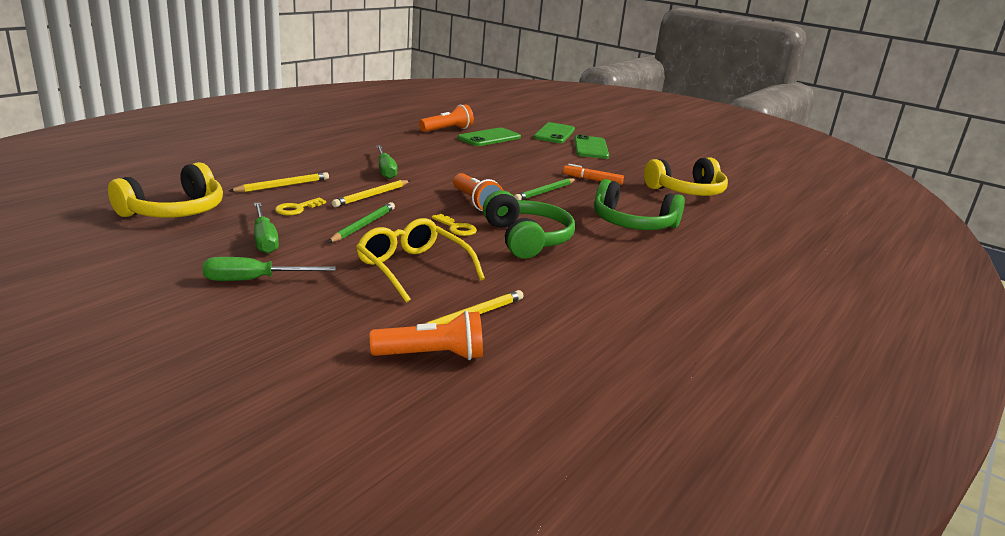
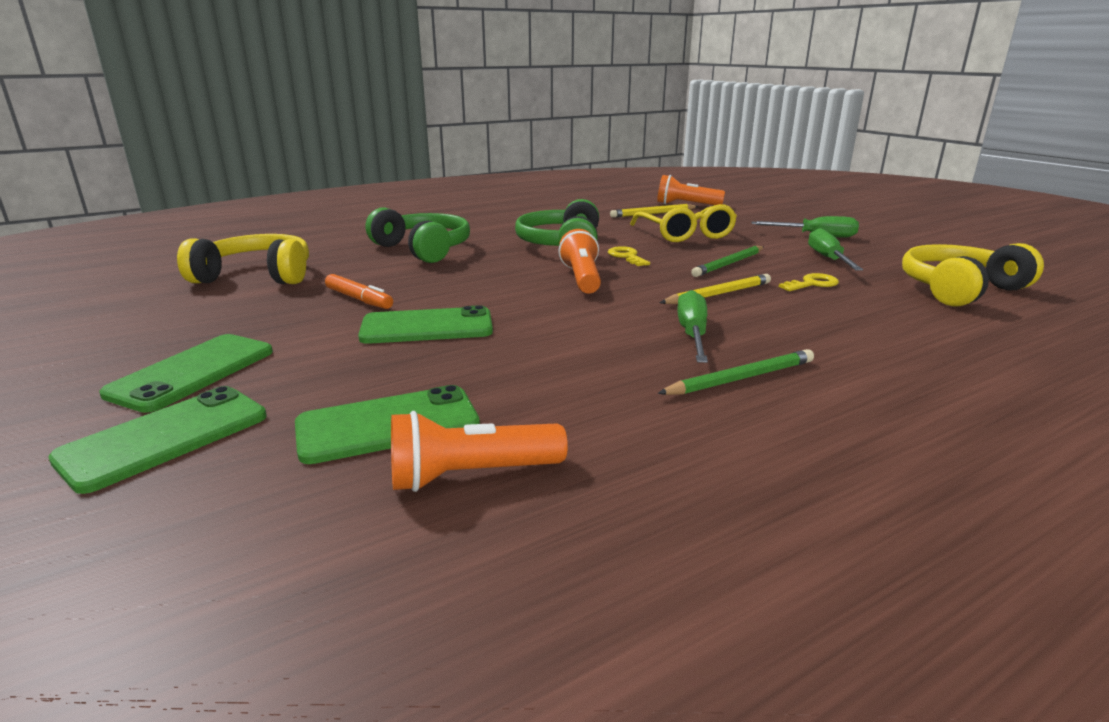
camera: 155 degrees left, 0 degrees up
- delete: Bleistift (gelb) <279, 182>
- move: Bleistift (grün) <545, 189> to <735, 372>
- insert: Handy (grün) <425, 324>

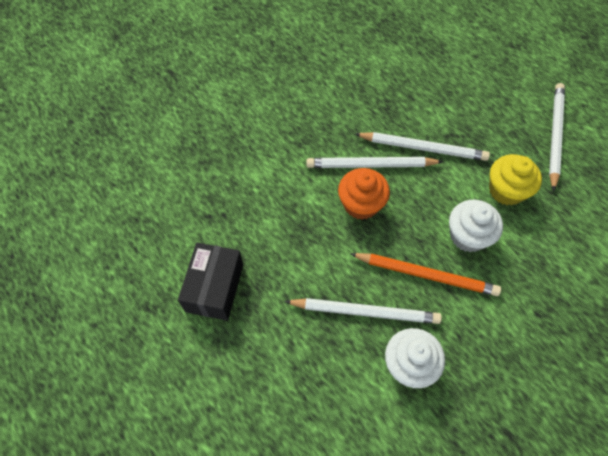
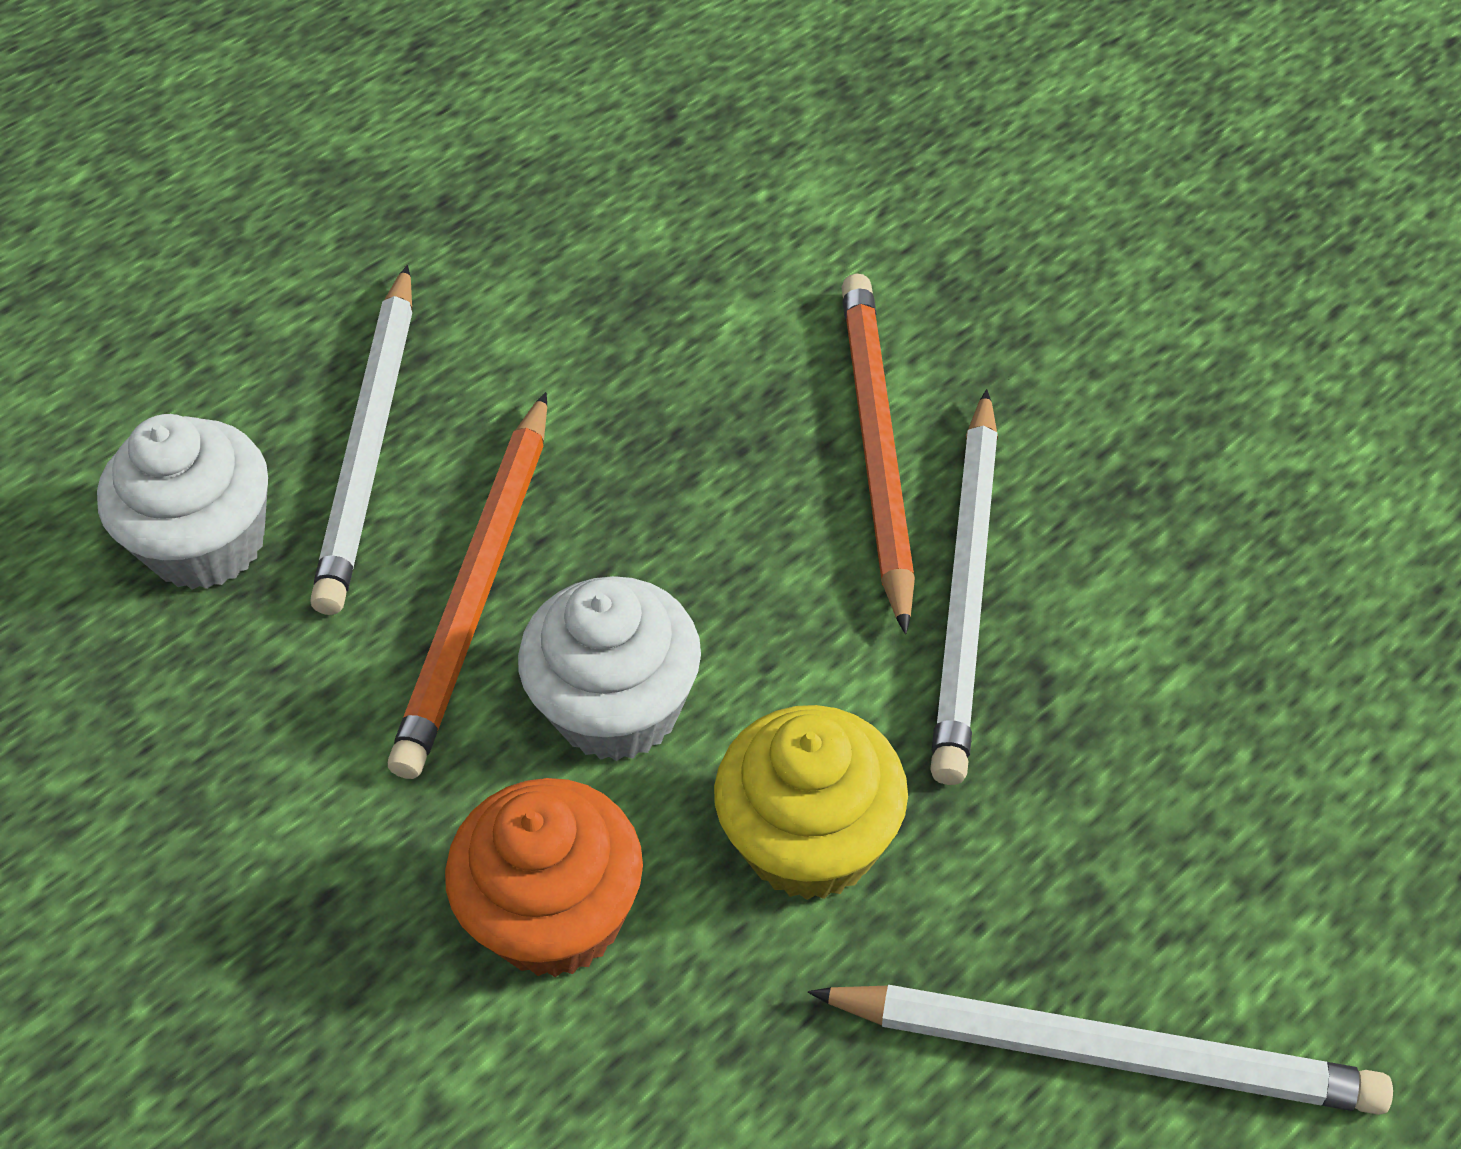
camera: 90 degrees right, 10 degrees down
- delete: Schachtel (schwarz) <210, 281>
- recolor: Bleistift (weiß) <375, 162> to Bleistift (orange) <878, 454>
- move: Muffin (orange) <364, 194> to <544, 877>

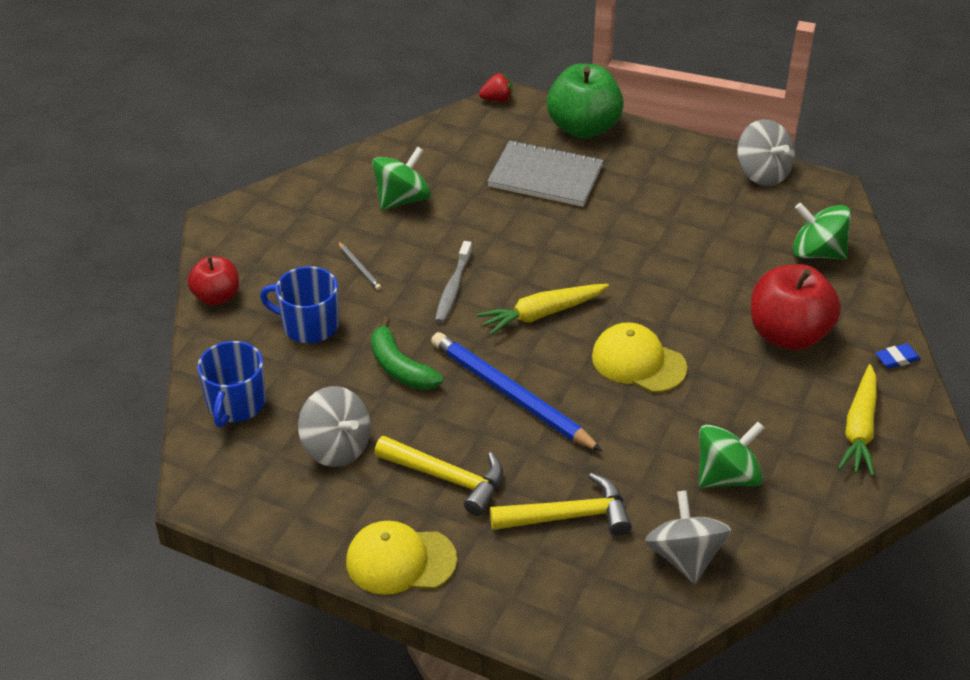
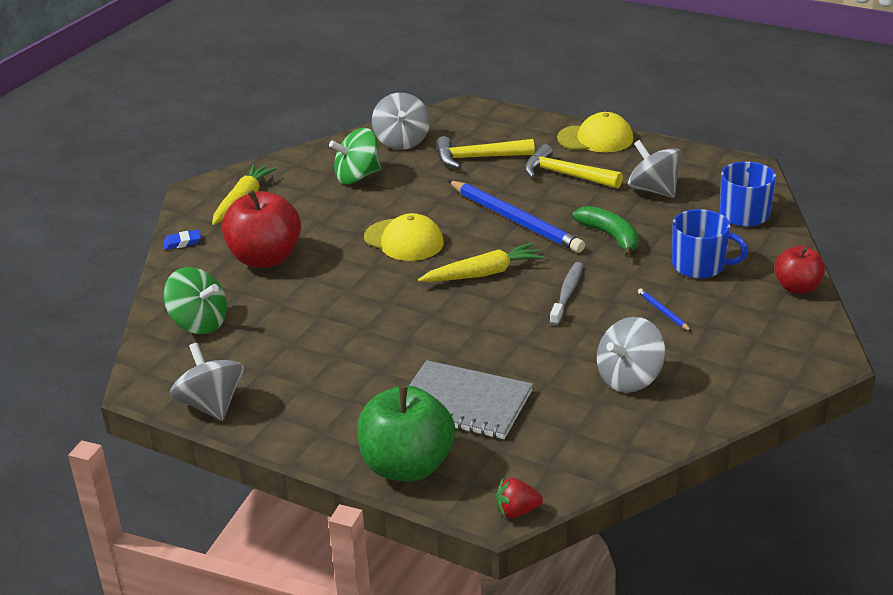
camera: 175 degrees left, 10 degrees down
- recolor: Bleistift (grau) <359, 266> to Bleistift (blau) <665, 310>
- recolor: Kreisel (grün) <401, 178> to Kreisel (grau) <631, 355>

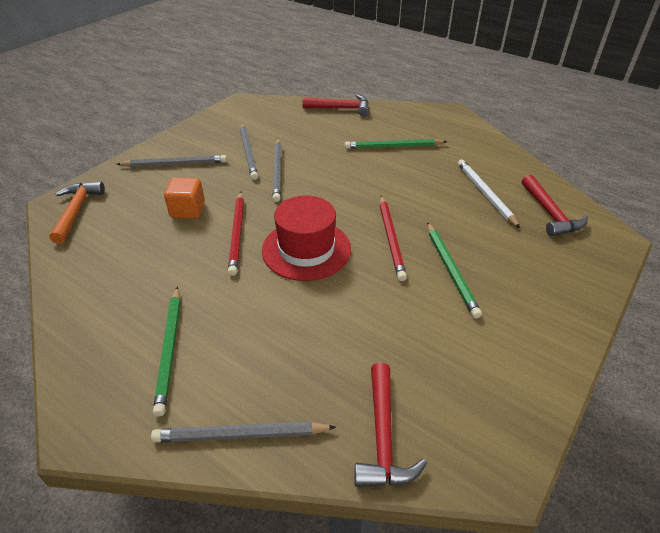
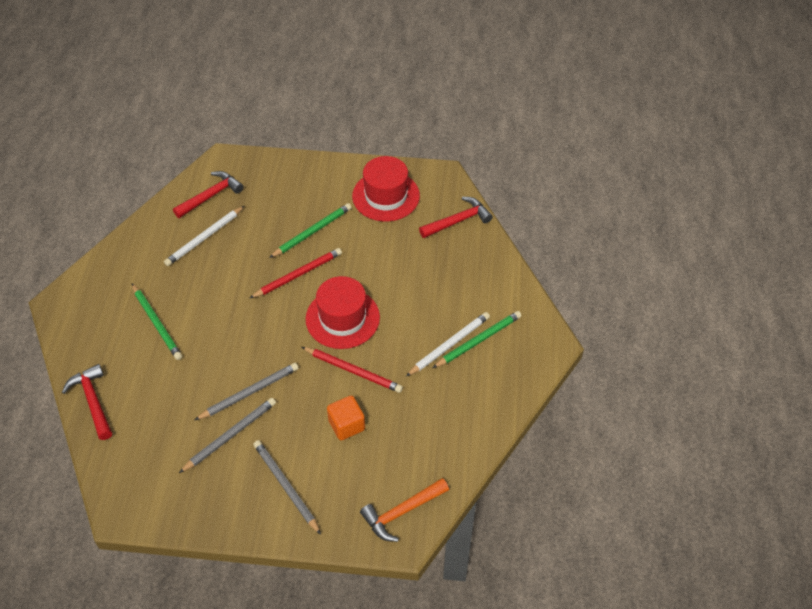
camera: 120 degrees left, 10 degrees up
- delete: Bleistift (grau) <243, 432>
- rotate: Bleistift (rot) <236, 234> = <352, 370> 60 degrees clockwise
- insert: Hut (rot) <386, 189>
- insert: Bleistift (weiß) <448, 344>

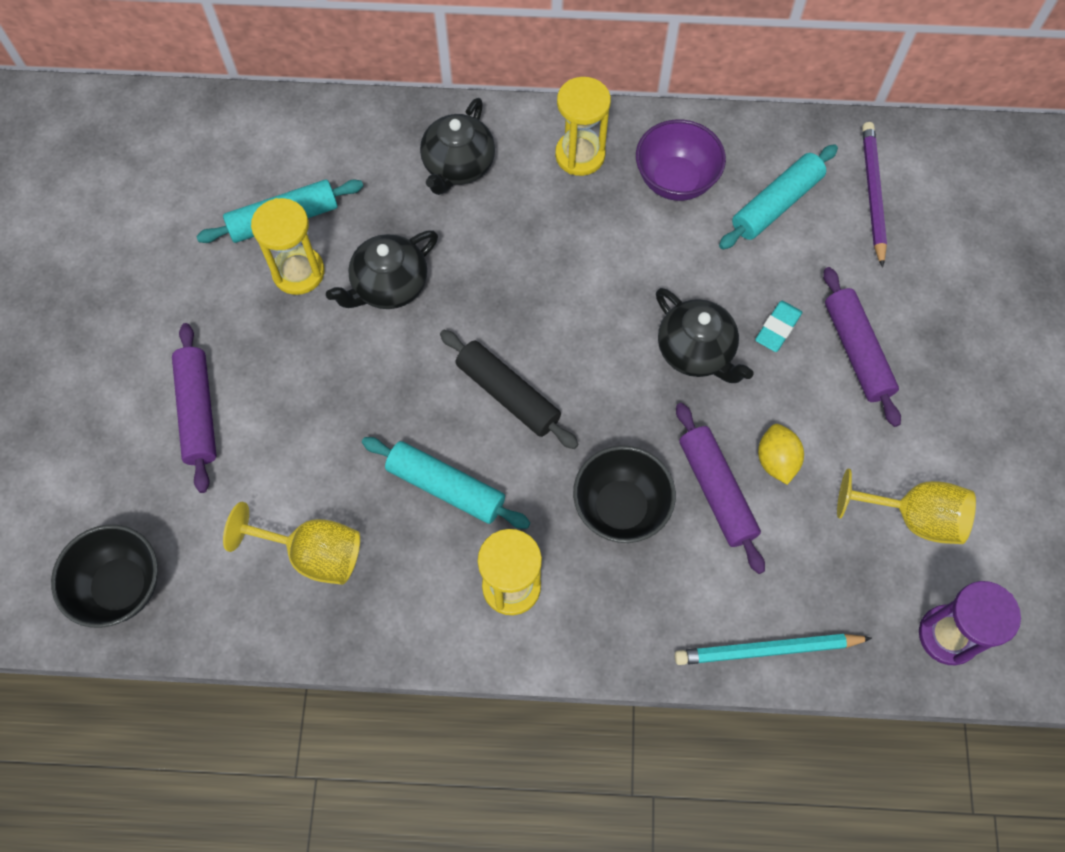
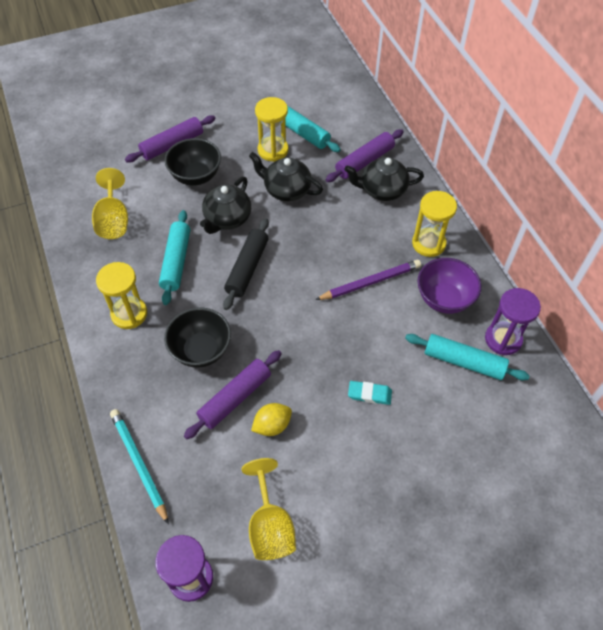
camera: 65 degrees right, 10 degrees down
- move: Schüssel (schwarz) <104, 576> to <193, 161>
- move: Teekanne (schwarz) <704, 335> to <225, 205>
- move: Nudelholz (lila) <862, 347> to <364, 155>
- move: Bleistift (lila) <874, 195> to <368, 280>
- insert: Sanduhr (lila) <513, 321>

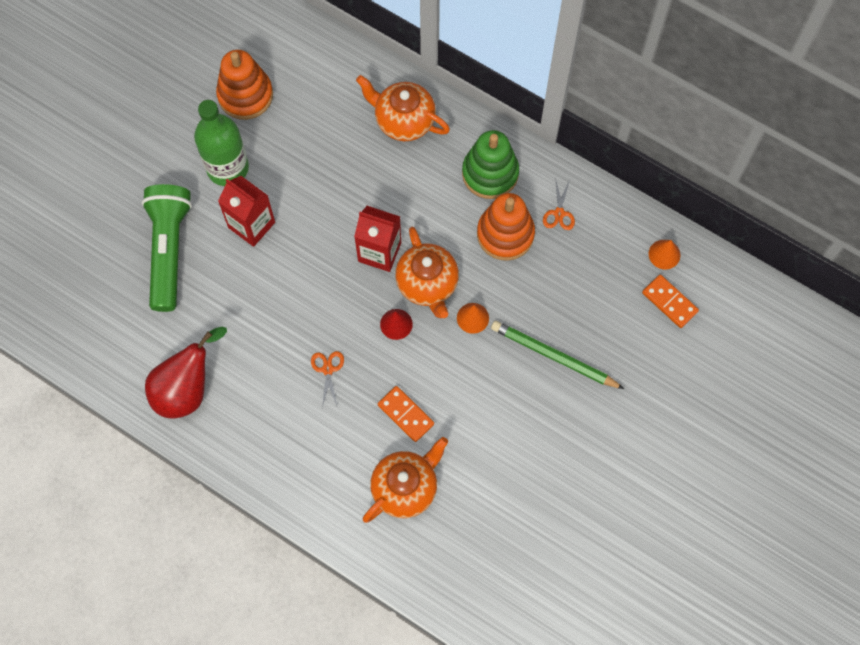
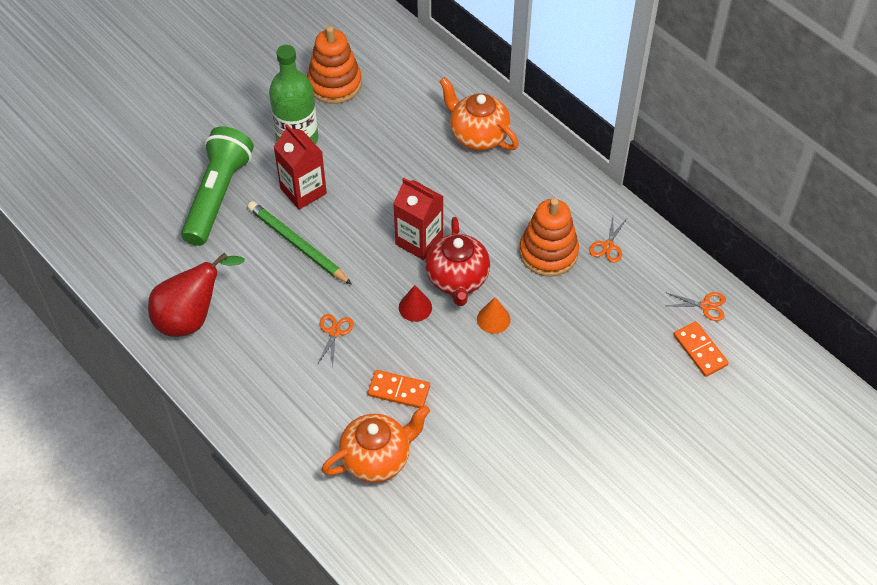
camera: 15 degrees right, 15 degrees down
- rotate: Dominostein (orange) <406, 414> = <399, 389> 45 degrees counterclockwise
- recolor: Teekanne (orange) <427, 272> to Teekanne (rot) <457, 261>
- delete: Stapelspielzeug (grün) <490, 164>
- move: Bleistift (grün) <557, 355> to <299, 243>
- replace: Kegel (orange) <665, 254> to Schere (orange) <696, 306>

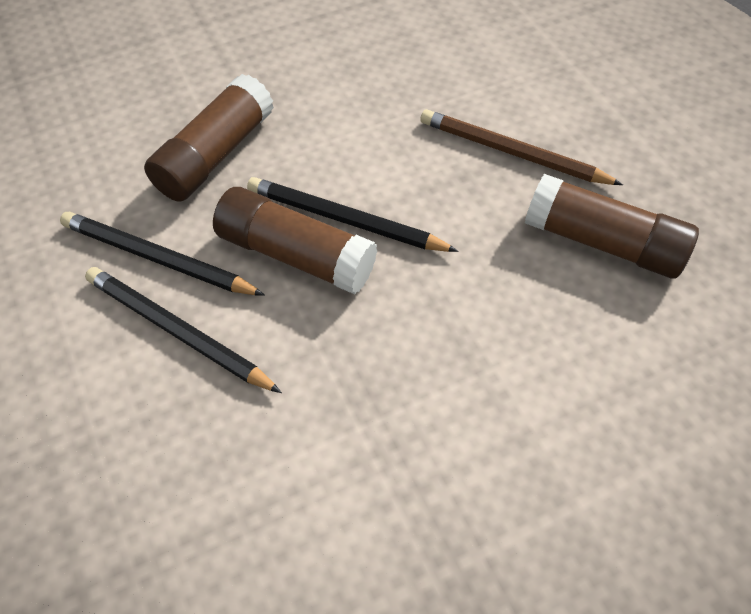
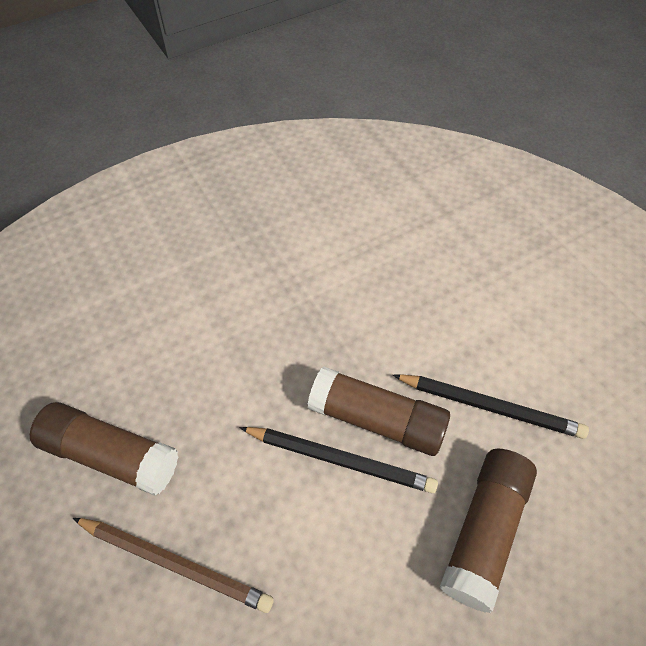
camera: 175 degrees right, 0 degrees up
- delete: Bleistift (schwarz) <183, 330>

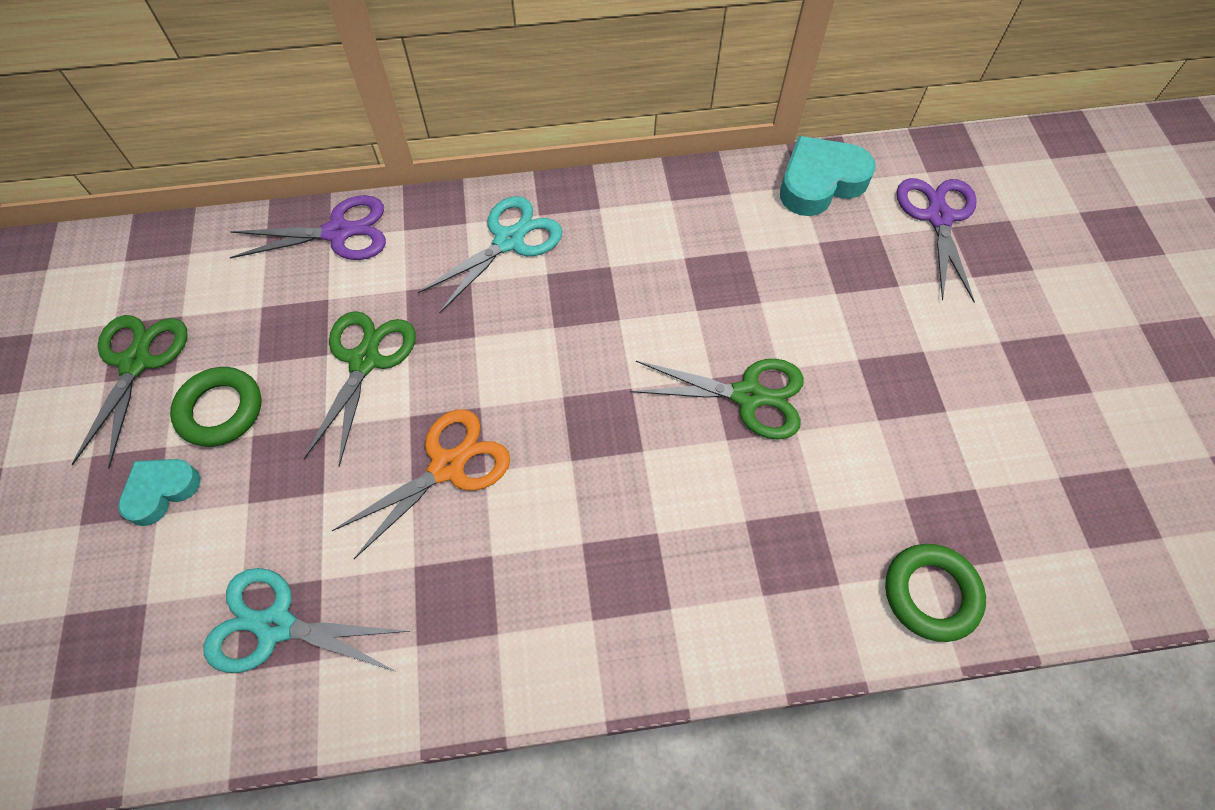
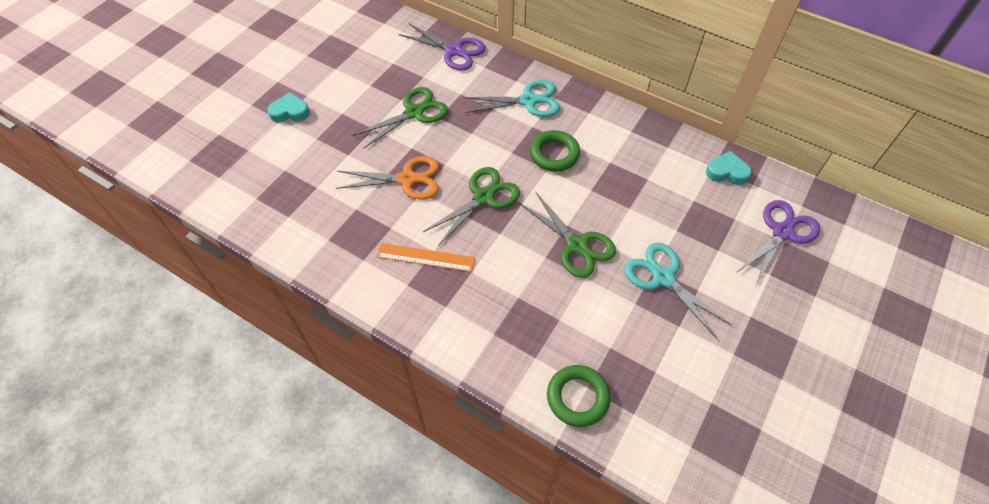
camera: 40 degrees right, 5 degrees down
- move: Schere (grün) <129, 392> to <471, 206>
- move: Ring (grün) <215, 407> to <555, 151>
- move: Schere (türkis) <307, 620> to <678, 290>
- resize: Herz (türkis) <828, 176> = <729, 168> x0.62
- insert: Lineal (orange) <426, 257>

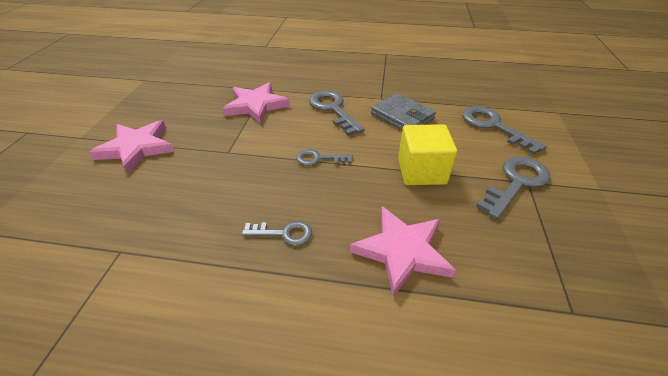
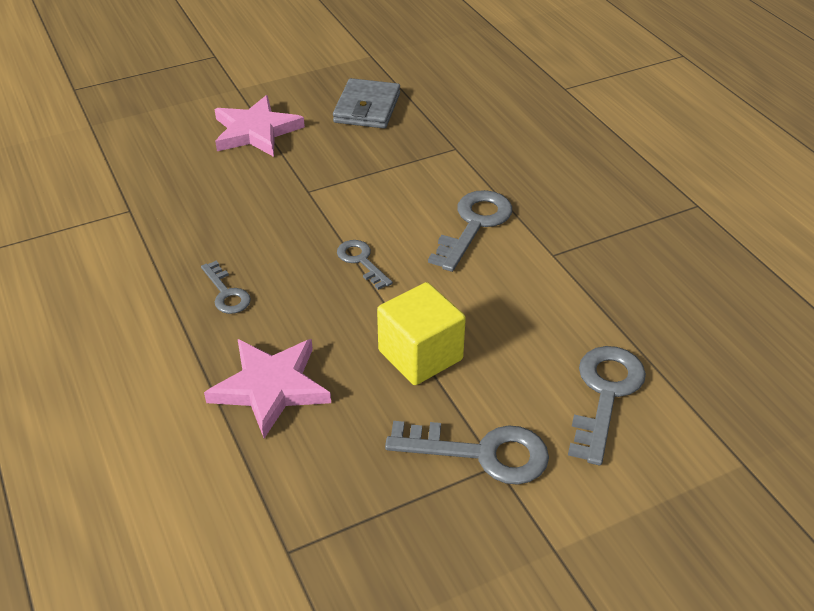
camera: 55 degrees right, 0 degrees up
- delete: Stern (rosa) <256, 103>
- move: Geldbörse (grau) <403, 111> to <366, 103>

